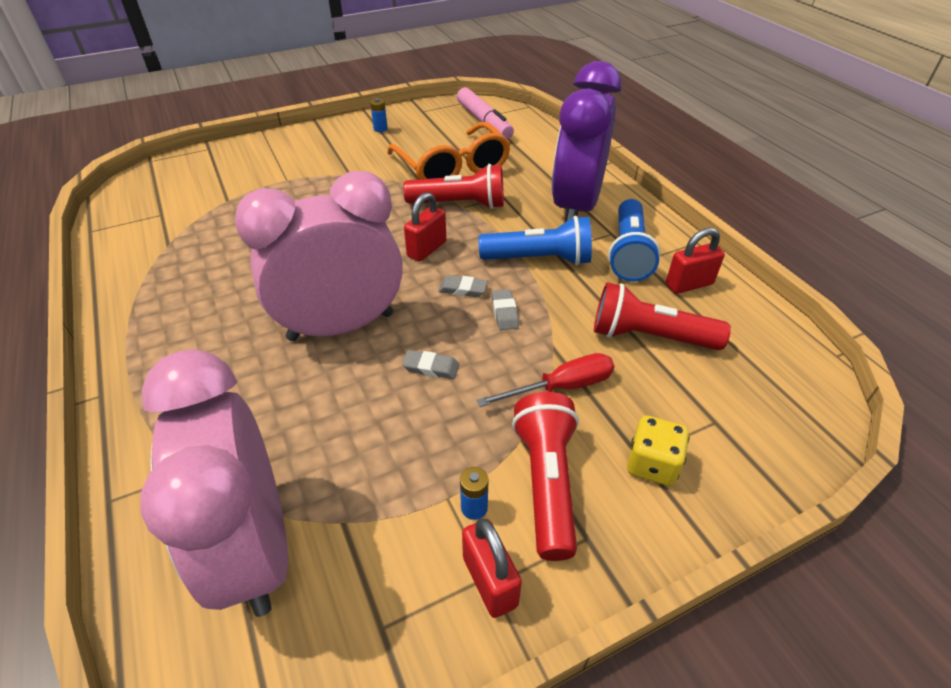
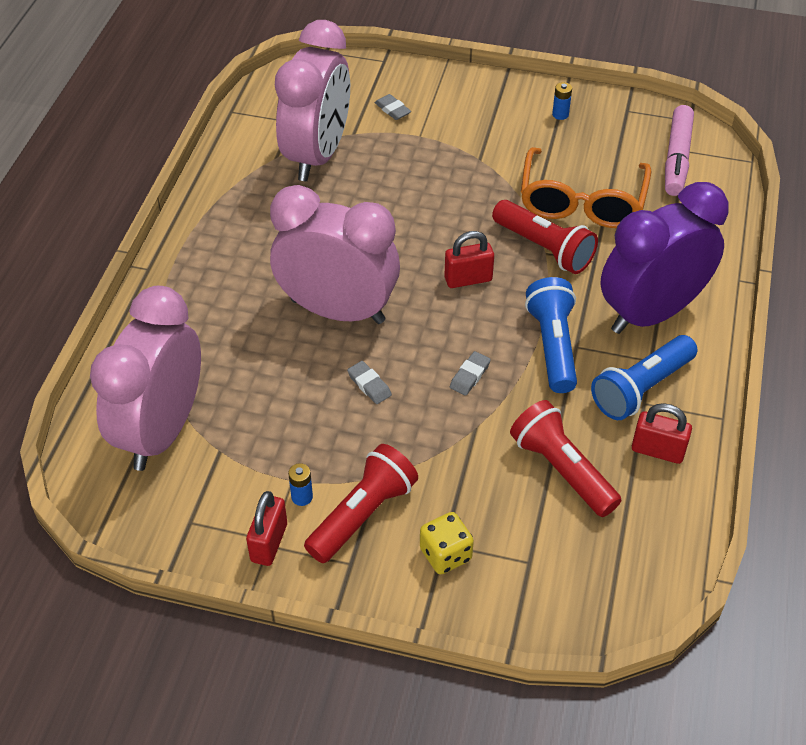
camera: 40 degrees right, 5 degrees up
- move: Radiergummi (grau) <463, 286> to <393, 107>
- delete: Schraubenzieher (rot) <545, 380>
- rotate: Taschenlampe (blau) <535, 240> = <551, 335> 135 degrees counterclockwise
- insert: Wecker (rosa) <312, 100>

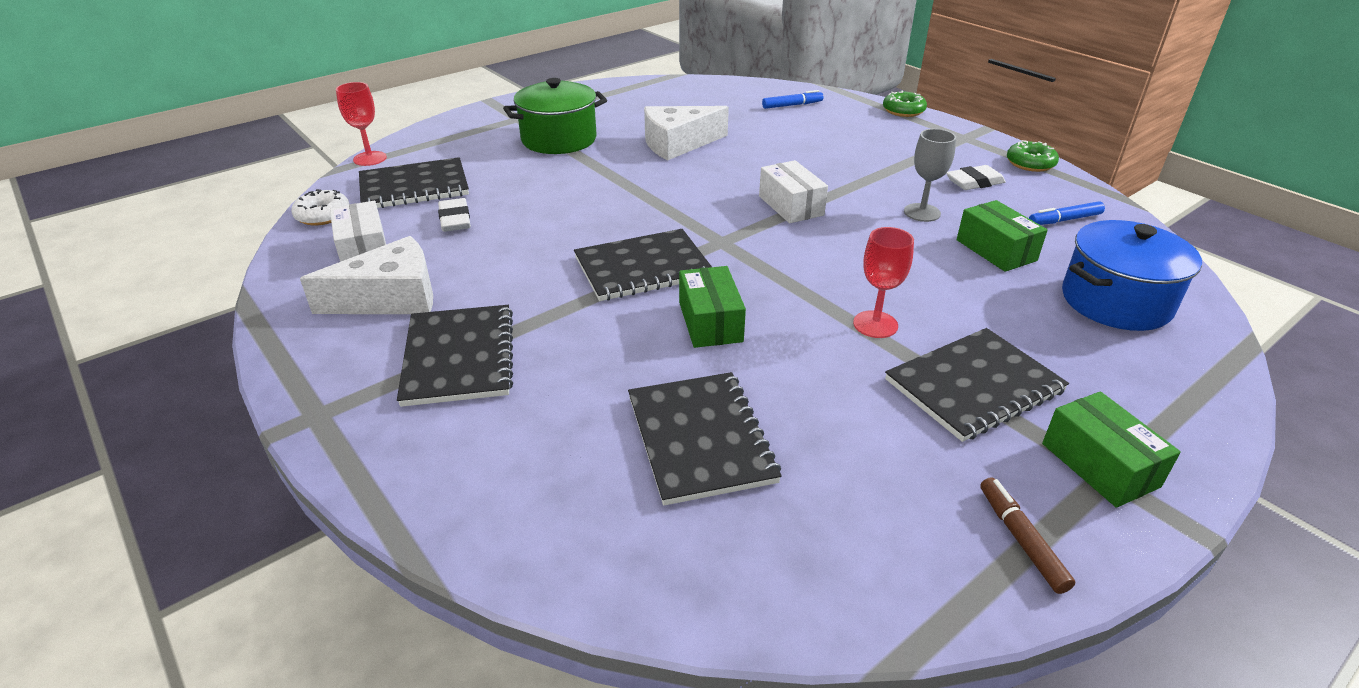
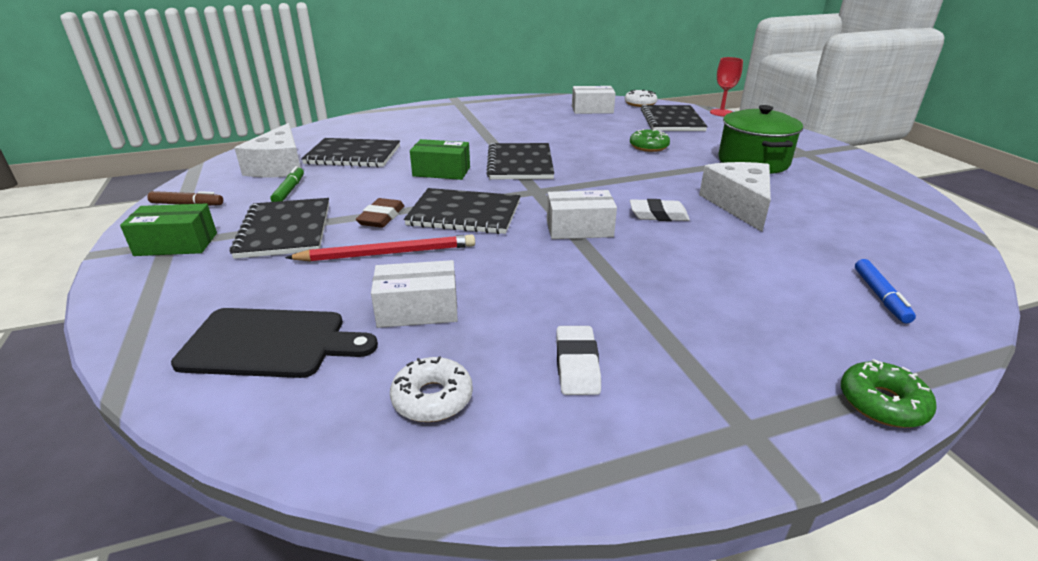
camera: 110 degrees right, 5 degrees down
- move: Käse (weiß) <366, 275> to <268, 150>
- move: Notizbuch (schwarz) <455, 356> to <462, 211>
- move: Radiergummi (weiß) <454, 215> to <660, 210>
- replace: Kelch (rot) <883, 282> to Radiergummi (braun) <380, 213>
- delete: Kelch (grau) <930, 175>
- recolor: Schachtel (grün) <1002, 236> to Schachtel (weiß) <414, 294>
- move: Donut (grün) <1033, 156> to <650, 140>
- replace: Filzstift (blau) <1067, 213> to Donut (weiß) <431, 389>
- replace: Kochtopf (blau) <1132, 275> to Schneidebrett (schwarz) <274, 343>
- insert: Filzstift (grün) <287, 184>
- insert: Bleistift (rot) <380, 248>

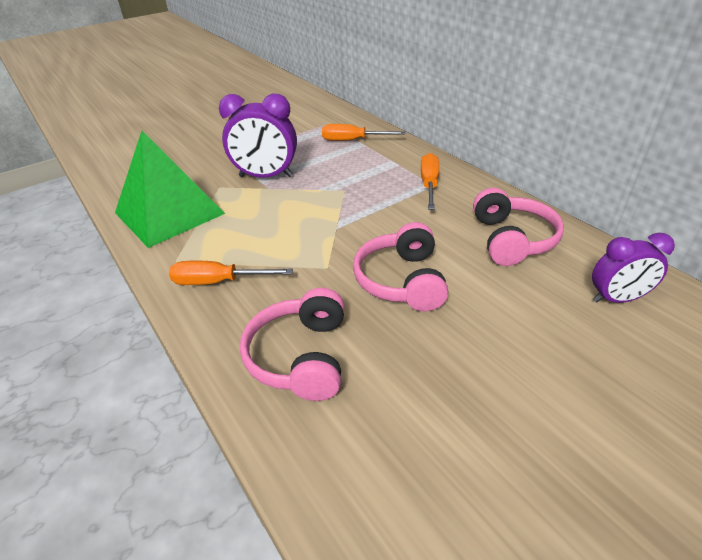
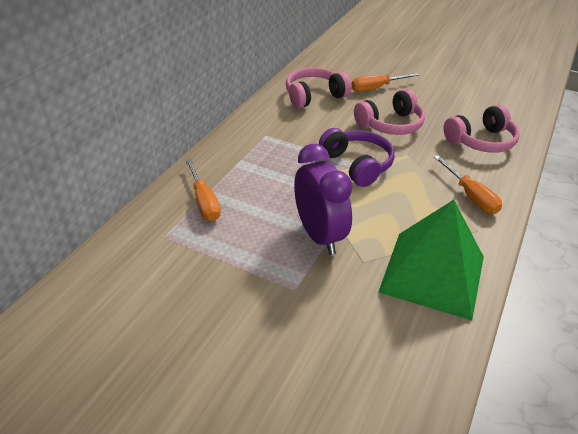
camera: 120 degrees left, 0 degrees up
- move: Schraubenzieher (orange) <430, 181> to <385, 82>
- delete: Wecker (lila) <633, 268>
- insert: Kopfhörer (lila) <357, 157>

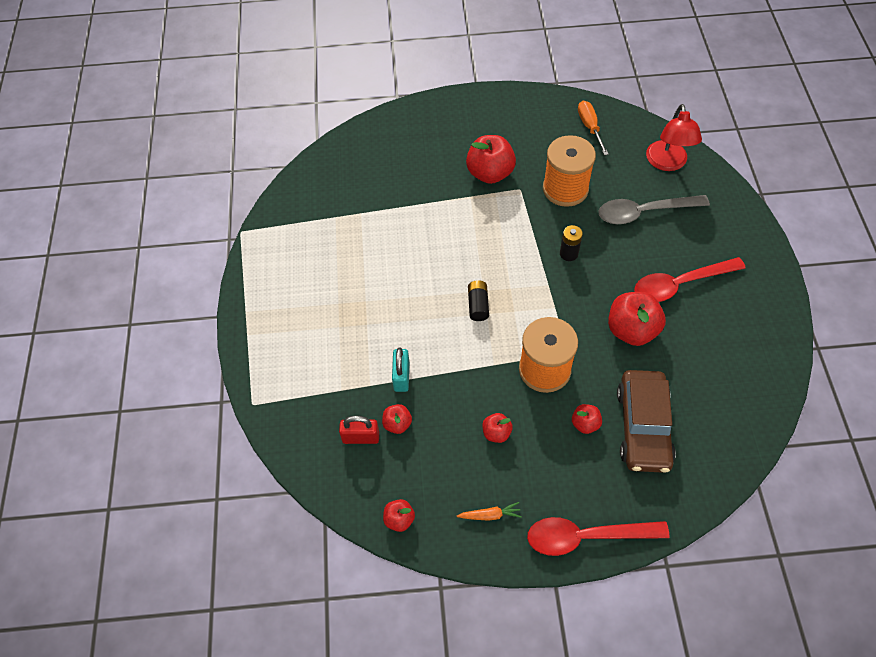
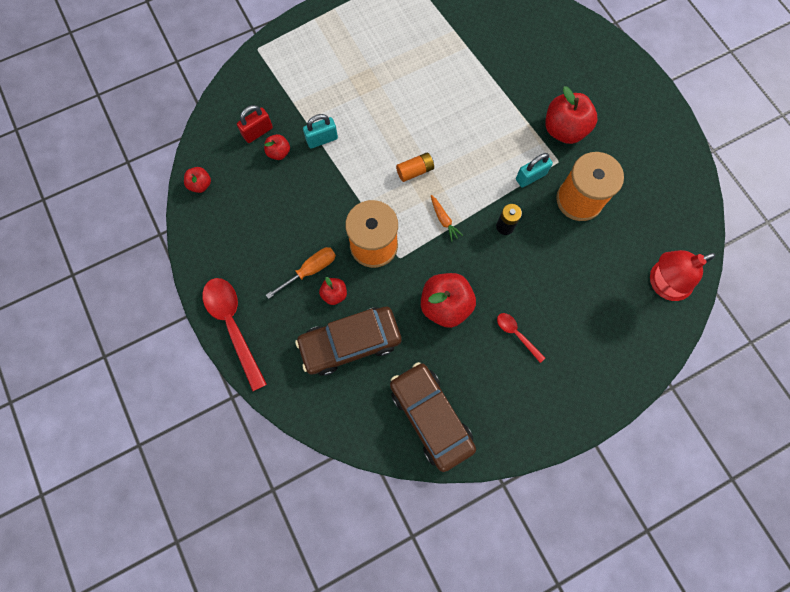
camera: 65 degrees right, 15 degrees up
- rotate: Vorhängeschloss (rot) <359, 430> = <255, 124> 75 degrees clockwise
- move: Karotte (orange) <489, 511> to <447, 218>
- recolor: Batterie (schwarz) <478, 300> to Batterie (orange) <415, 167>
- delete: Apfel (rot) <497, 428>
- move: Schraubenzieher (orange) <593, 128> to <301, 273>
- delete: Löffel (grau) <654, 209>
- resize: Löffel (rot) <690, 279> = <521, 338> x0.51
- insert: Auto (braun) <433, 417>
- insert: Vorhängeschloss (türkis) <534, 170>

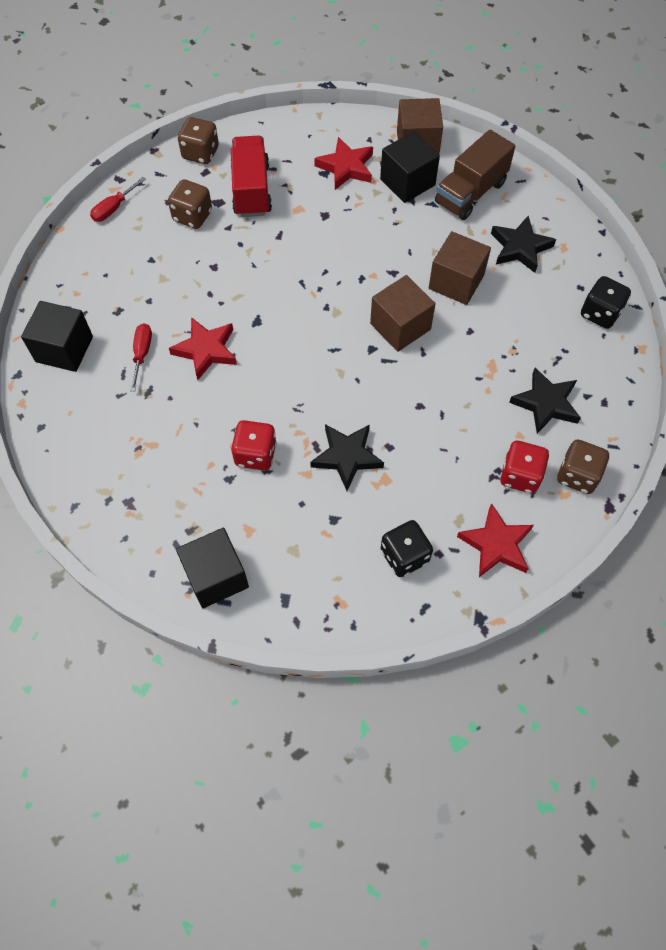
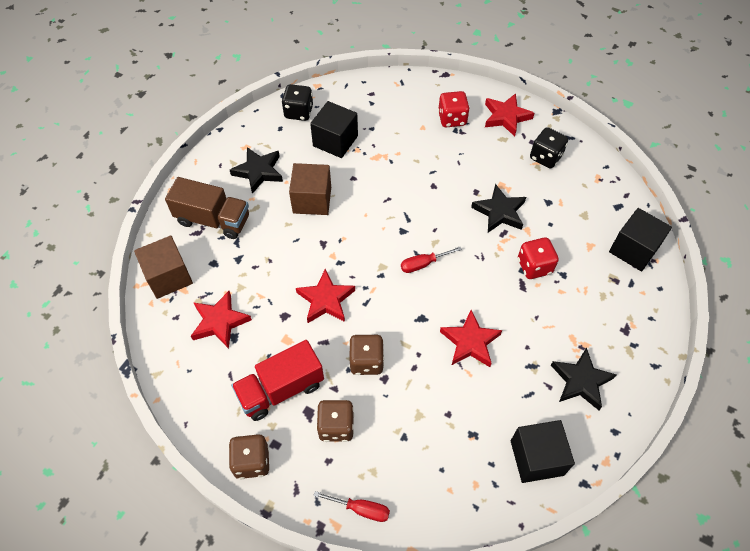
camera: 115 degrees left, 5 degrees down
- move: Schraubenzieher (rot) <141, 357> to <431, 260>
- delete: Kubus (braun) <403, 313>
- move: Kubus (schwarz) <410, 167> to <334, 129>
- move: Stern (schwarz) <545, 401> to <584, 378>
- move: Spielwürfel (braun) <583, 467> to <366, 355>
- insert: Stern (rot) <325, 296>

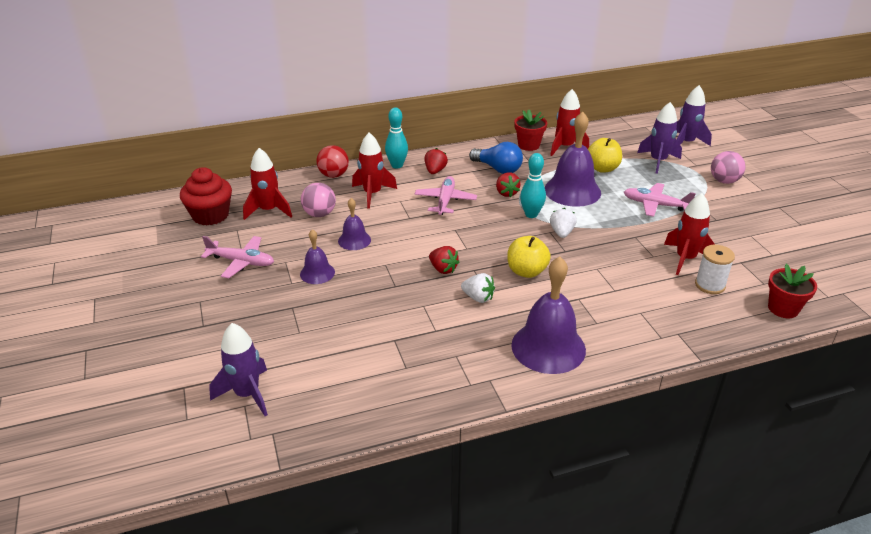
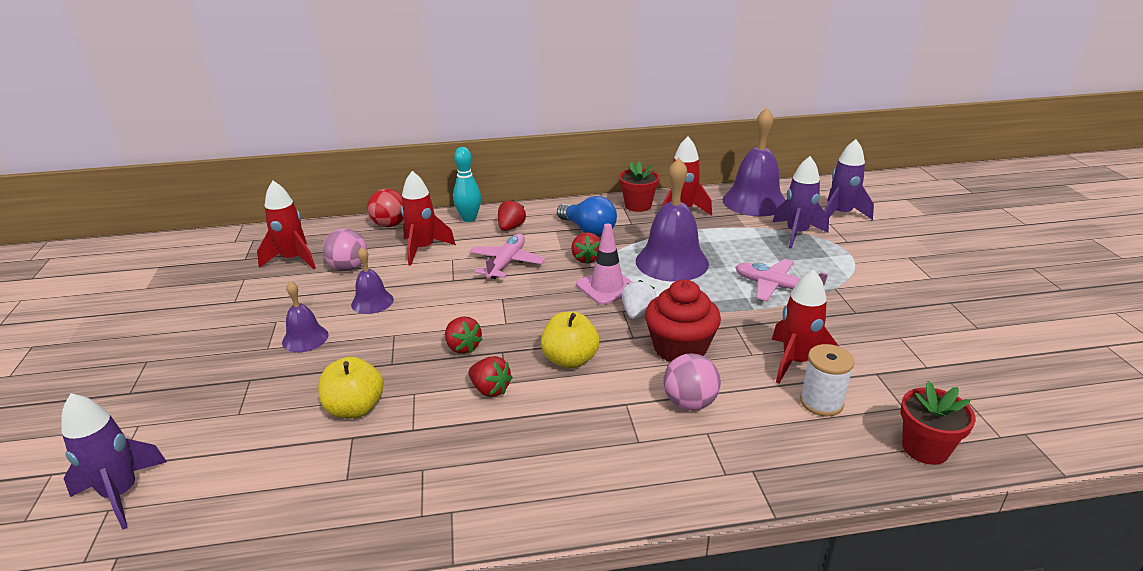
camera: 10 degrees right, 5 degrees down
- move: Muffin (rot) <206, 196> to <683, 320>
- delete: Flugzeug (rosa) <237, 257>
- recolor: Erdbeere (weiß) <478, 288> to Erdbeere (rot) <491, 376>
- move: Glocke (lila) <548, 315> to <754, 161>
- replace: Bowlingkegel (türkis) <533, 185> to Leitkegel (rosa) <604, 264>
- move: Apfel (gelb) <605, 155> to <351, 387>
- move: Ball (rosa) <728, 167> to <692, 381>

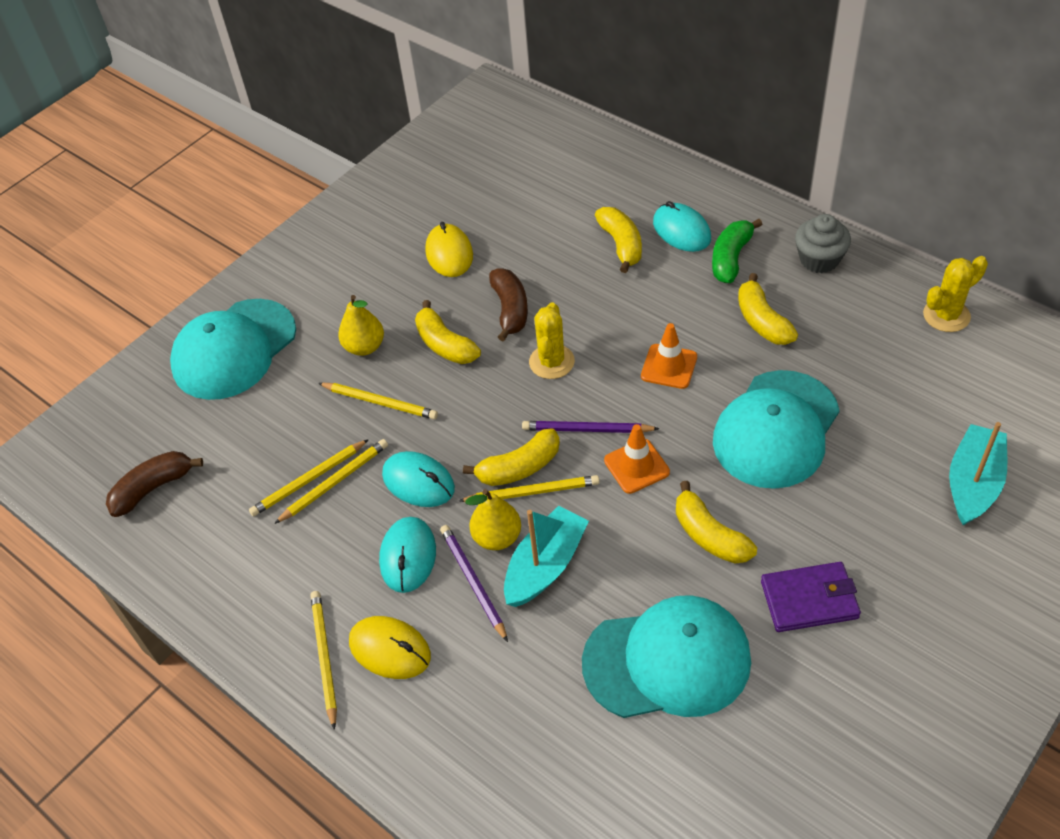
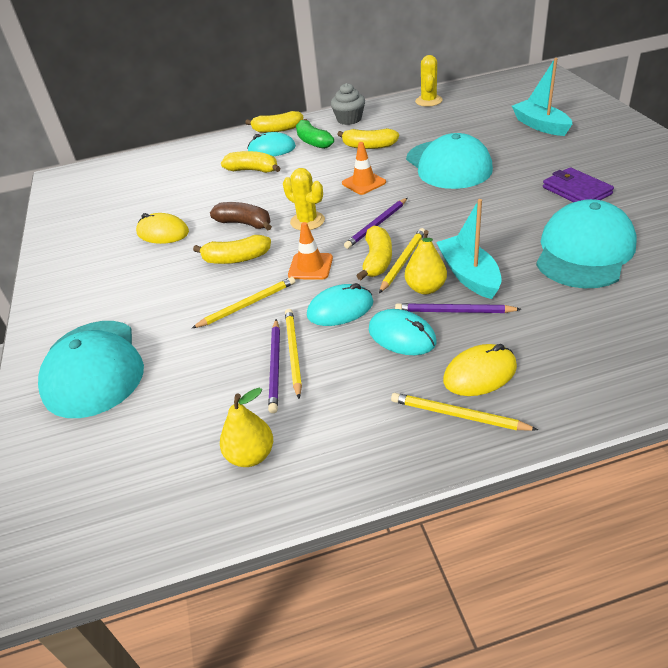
camera: 55 degrees left, 10 degrees down
- delete: Banane (braun) <154, 484>
- recolor: Bleistift (gelb) <309, 477> to Bleistift (lila) <274, 366>
- move: Birne (gelb) <361, 325> to <246, 427>
- move: Leitkegel (orange) <637, 459> to <310, 251>
- move: Banane (gelb) <716, 522> to <274, 122>
- rotate: Geldbörse (lila) <811, 597> = <578, 184> 60 degrees counterclockwise

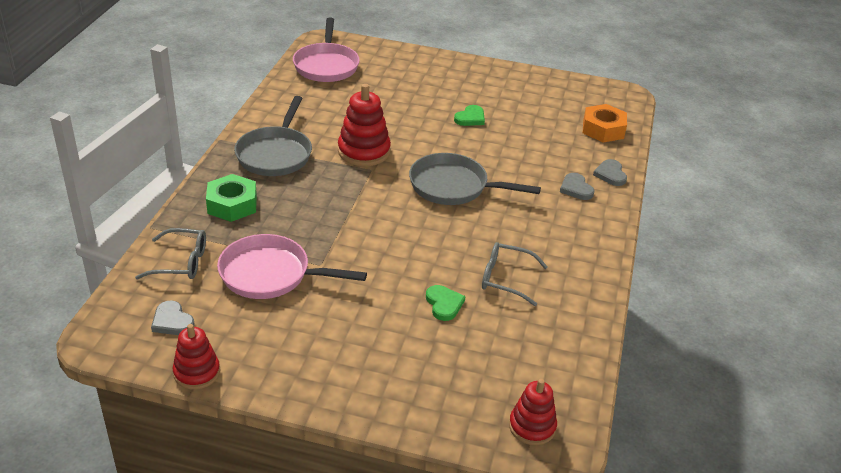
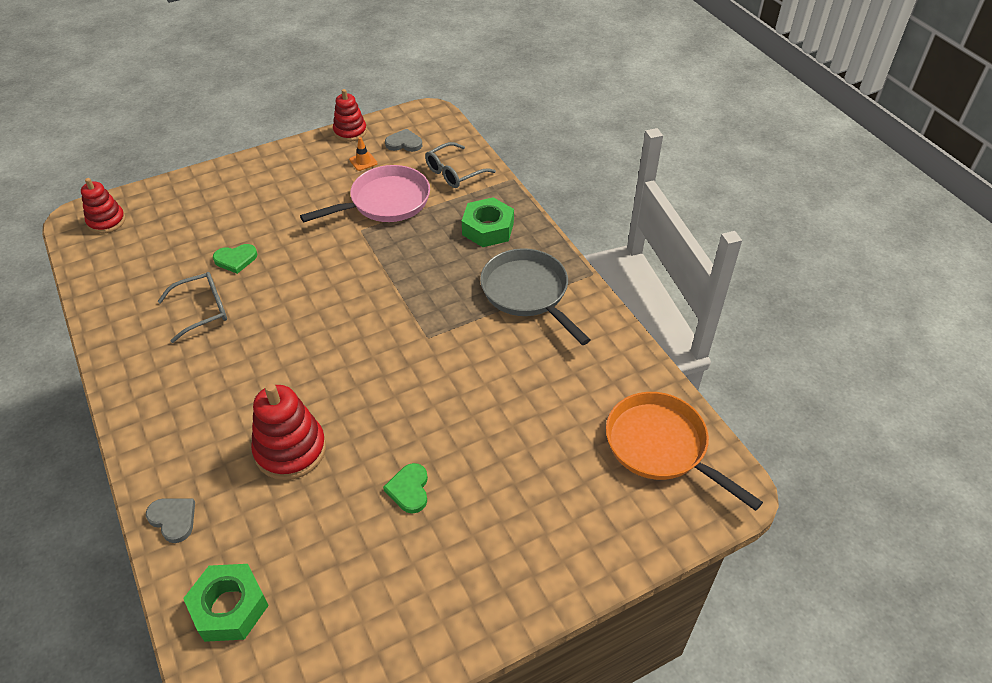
camera: 140 degrees right, 10 degrees up
- recolor: Pfanne (rosa) <326, 49> to Pfanne (orange) <684, 451>
- move: Stapelspielzeug (rot) <364, 125> to <288, 432>
- delete: Pfanne (grau) <475, 179>
- rotate: Herz (grün) <446, 303> = <235, 259> 45 degrees counterclockwise
- delete: Herz (grau) <577, 186>
- recolor: Sechskantmutter (orange) <605, 123> to Sechskantmutter (grün) <226, 603>
- insert: Leitkegel (orange) <363, 154>

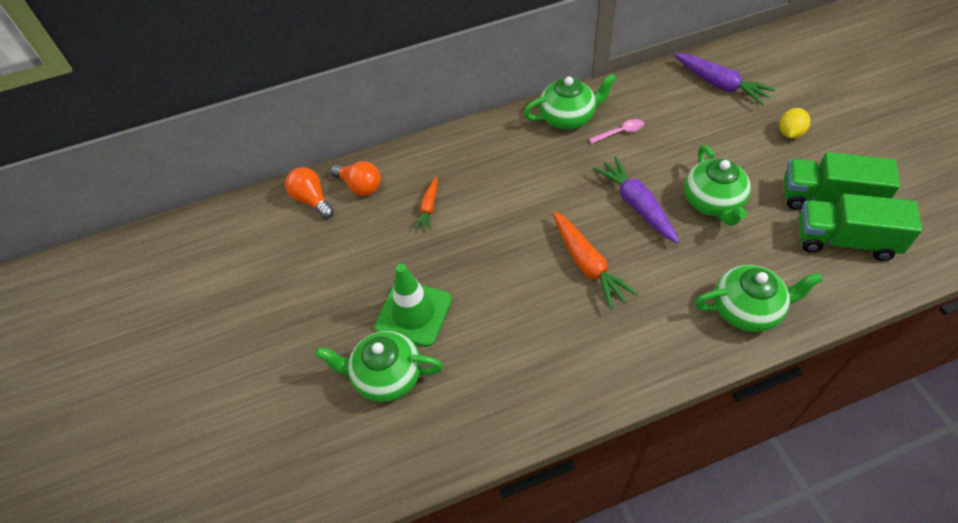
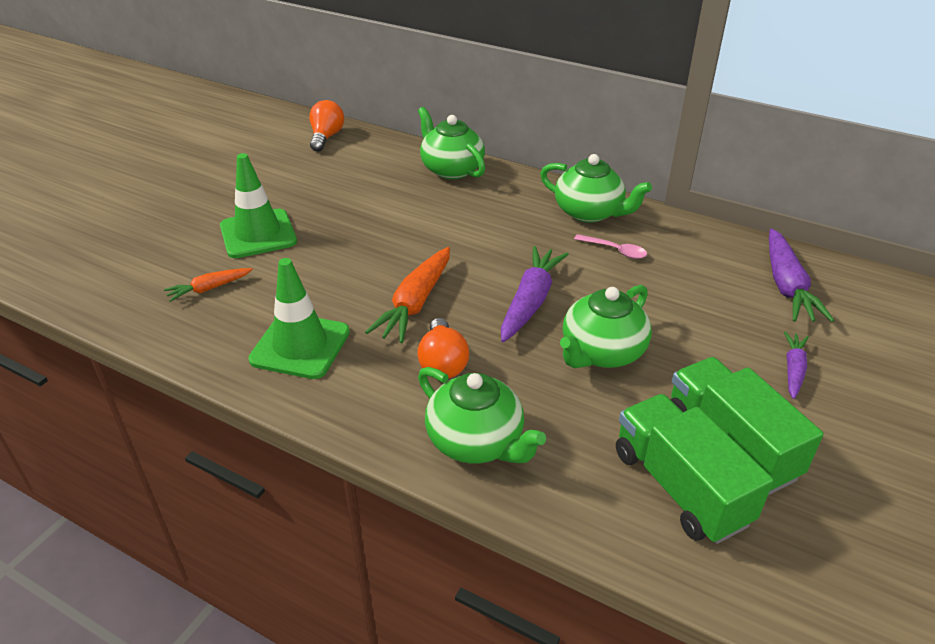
camera: 45 degrees right, 15 degrees down
- move: Teekanne (grün) <379, 366> to <451, 143>
- move: Glühbirne (orange) <356, 178> to <443, 348>
- move: Karotte (orange) <426, 203> to <208, 285>
- replace: Zitrone (gelb) <795, 123> to Karotte (lila) <796, 365>
- insert: Leitkegel (grün) <299, 318>

